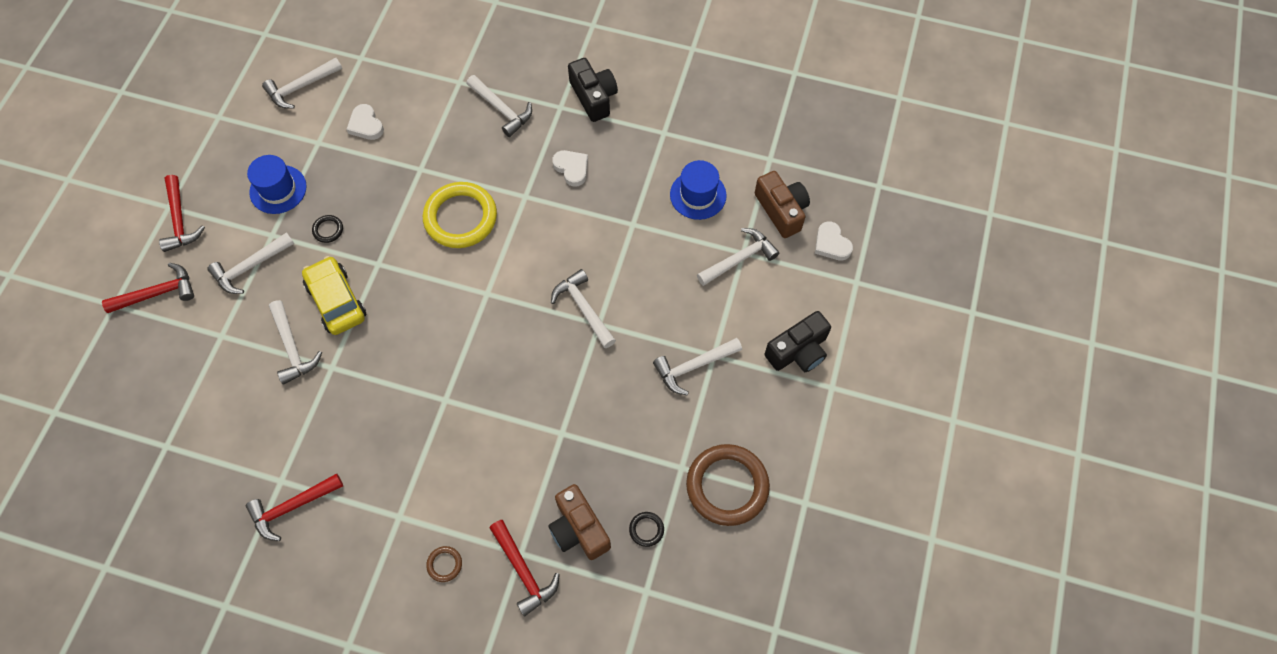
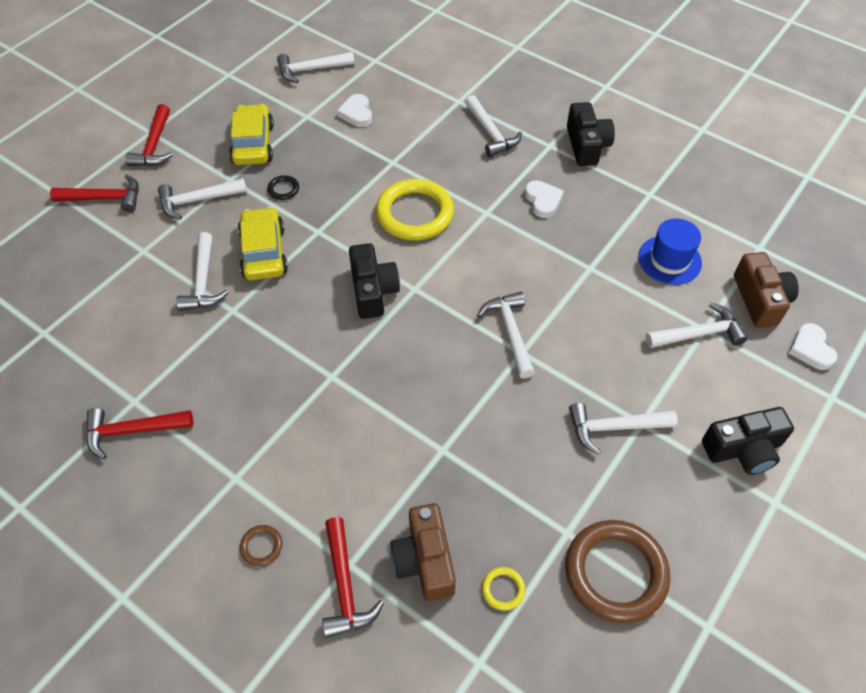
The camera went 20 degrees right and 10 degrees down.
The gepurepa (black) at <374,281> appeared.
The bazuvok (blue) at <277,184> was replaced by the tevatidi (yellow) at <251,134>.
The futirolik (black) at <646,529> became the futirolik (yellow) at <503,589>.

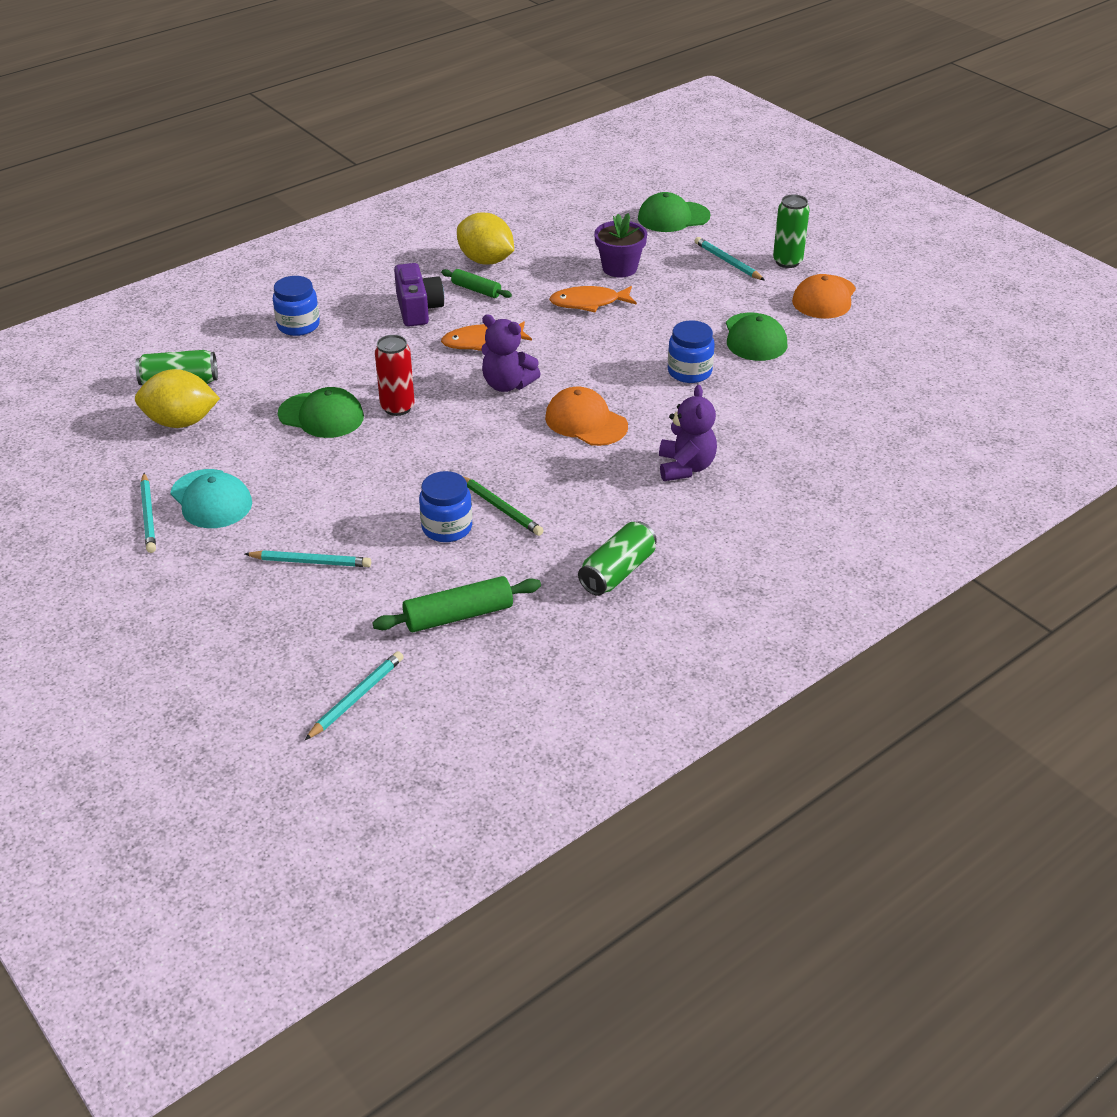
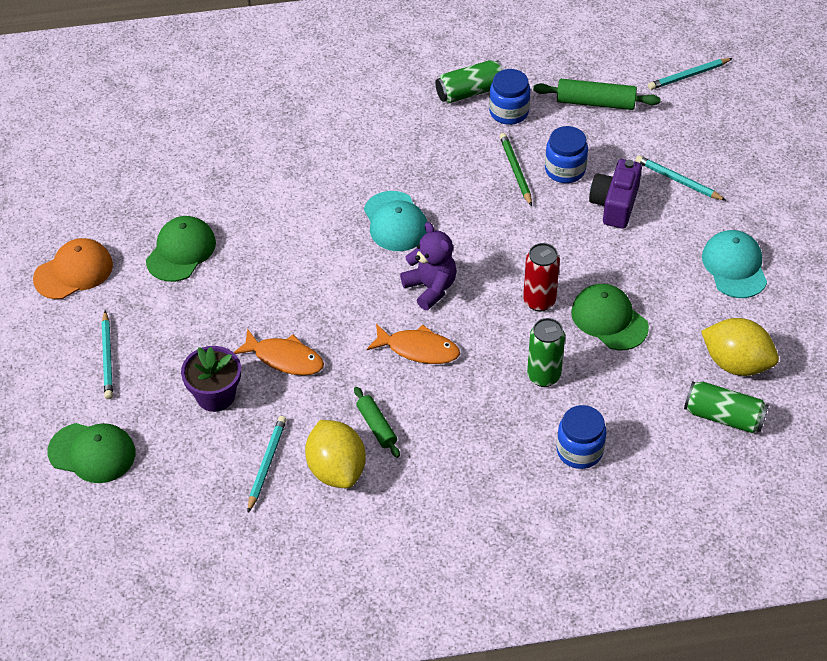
The camera went 150 degrees left and 10 degrees up.
The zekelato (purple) at <688,433> disappeared.
The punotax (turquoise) moved from <148,513> to <267,464>.
The gepurepa (purple) moved from <419,295> to <615,194>.
The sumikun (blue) moved from <691,352> to <509,97>.
The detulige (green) moved from <791,231> to <546,352>.
The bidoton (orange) at <586,416> became the bidoton (turquoise) at <395,221>.

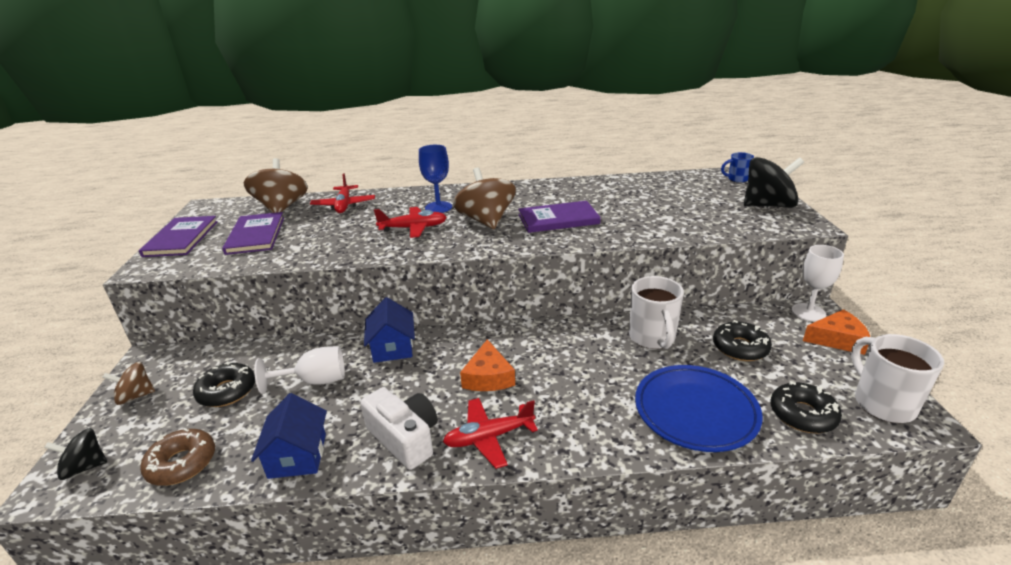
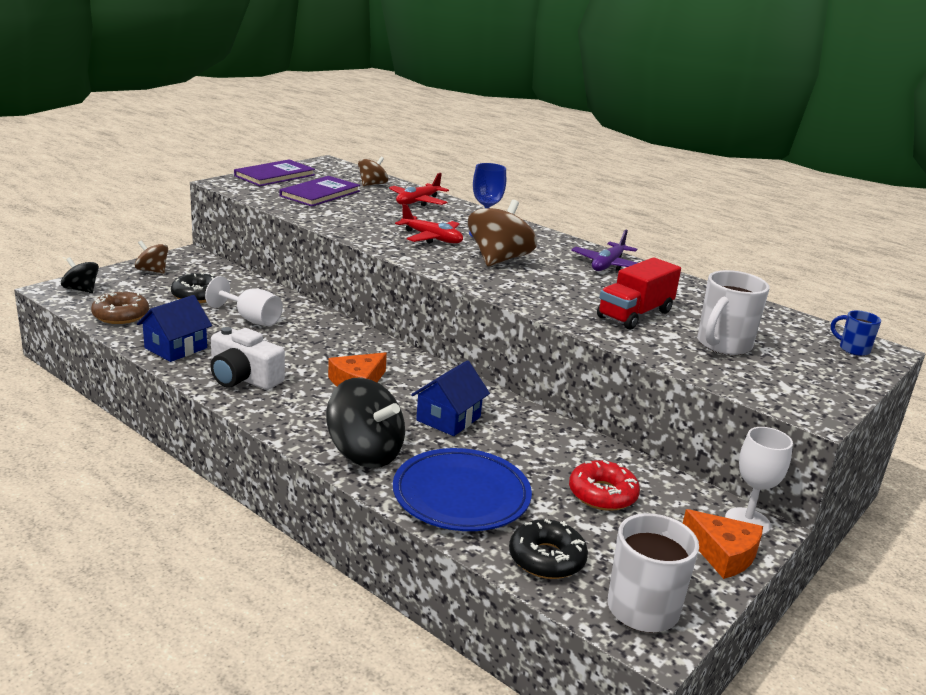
The camera went 40 degrees right and 5 degrees down.
The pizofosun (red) at <490,433> disappeared.
The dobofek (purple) at <559,217> disappeared.
The pizofosun (purple) at <604,250> appeared.
The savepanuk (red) at <639,293> appeared.
The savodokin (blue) moved from <389,330> to <450,398>.
The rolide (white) moved from <656,312> to <733,312>.
The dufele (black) moved from <774,182> to <365,423>.
The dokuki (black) at <742,340> became the dokuki (red) at <604,485>.
The gepurepa (white) at <399,428> turned 120 degrees clockwise.
The dufele (brown) at <276,185> changed to 0.57 times the size.

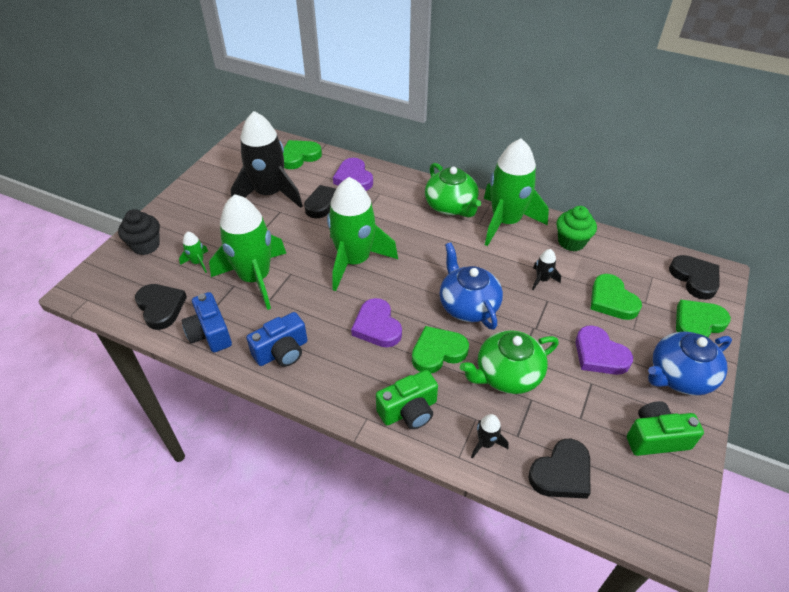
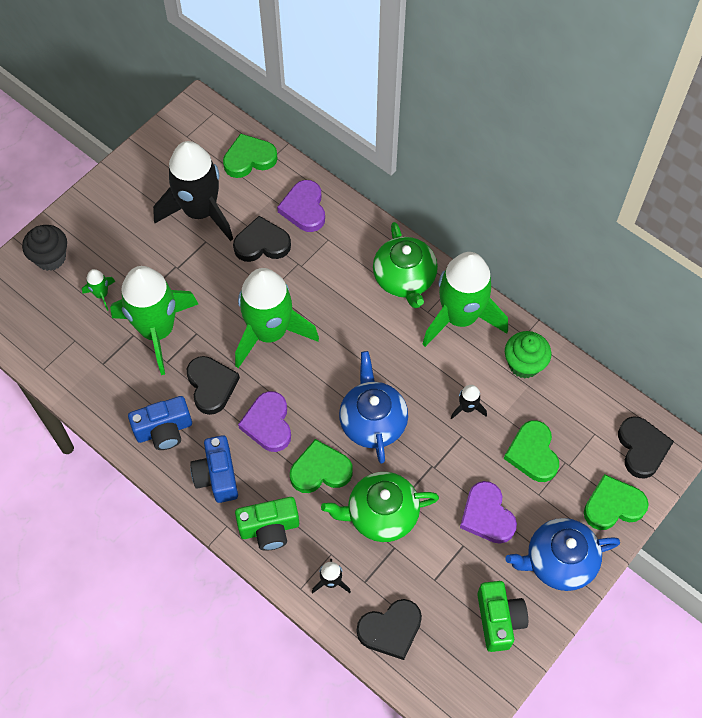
The camera went 15 degrees right and 15 degrees up.
The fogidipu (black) moved from <161,307> to <213,385>.
The gepurepa (blue) moved from <207,322> to <214,469>.
The gepurepa (green) at <665,428> turned 75 degrees clockwise.

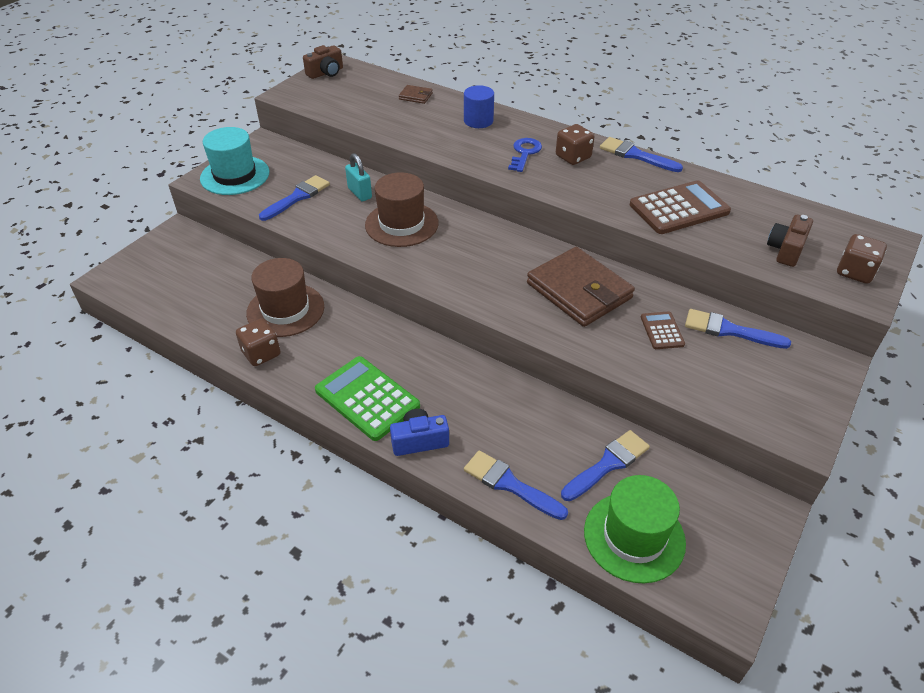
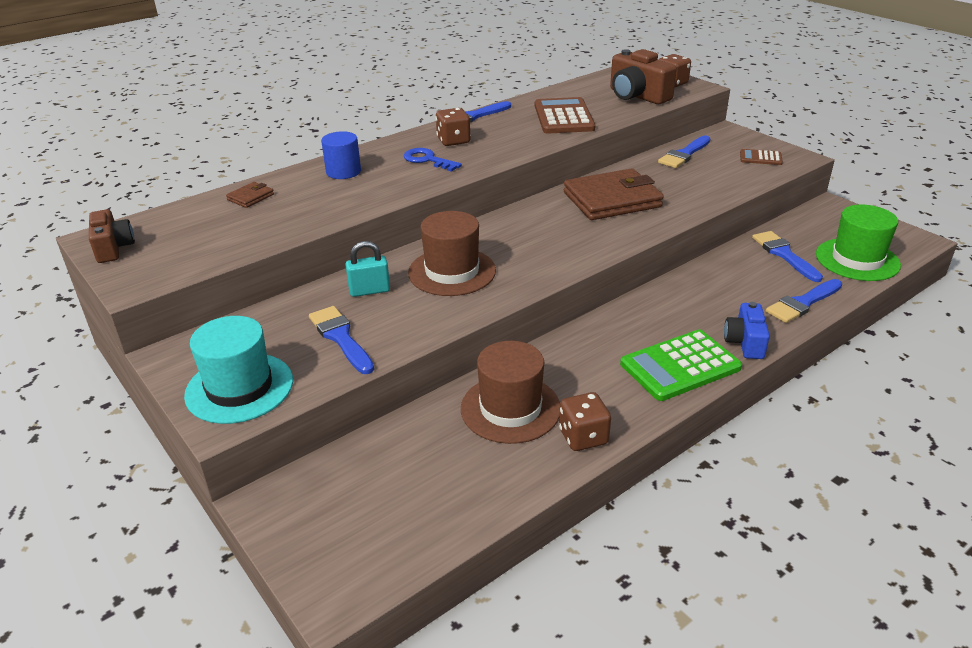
The camera went 70 degrees left and 10 degrees down.
The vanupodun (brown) moved from <663,330> to <761,157>.
The gepurepa (brown) at <790,241> changed to 1.59 times the size.

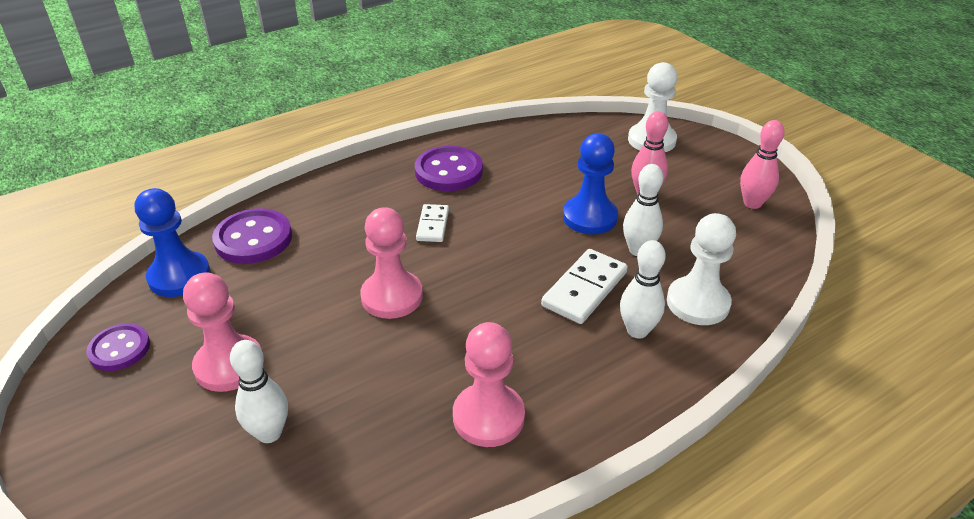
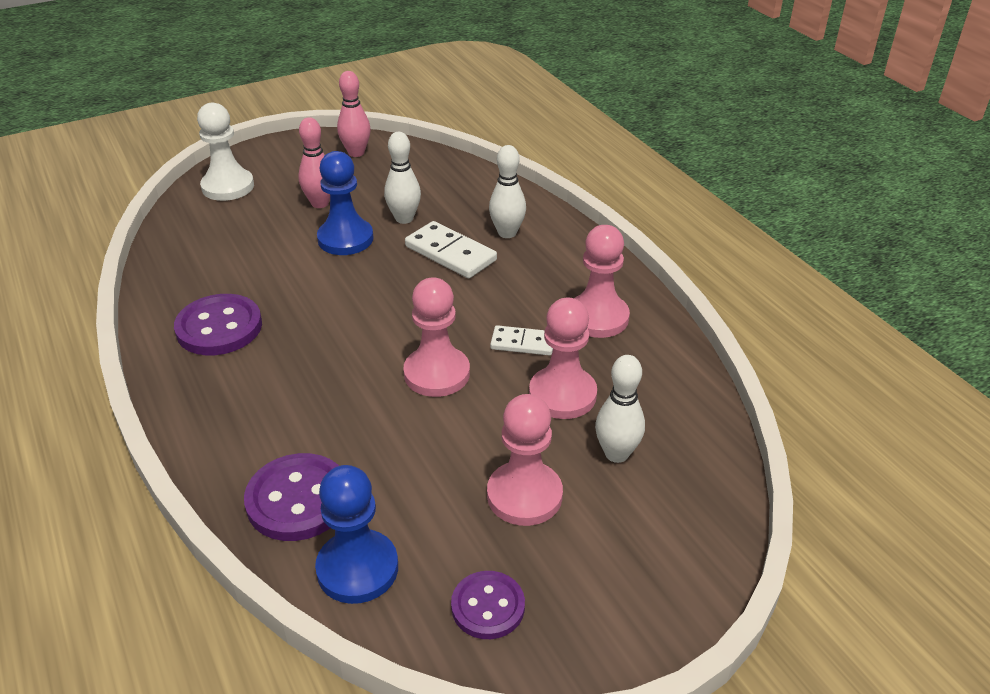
The camera went 85 degrees left and 0 degrees up.
The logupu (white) at <701,269> disappeared.
The logupu (pink) at <563,358> appeared.
The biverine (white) moved from <432,223> to <521,340>.

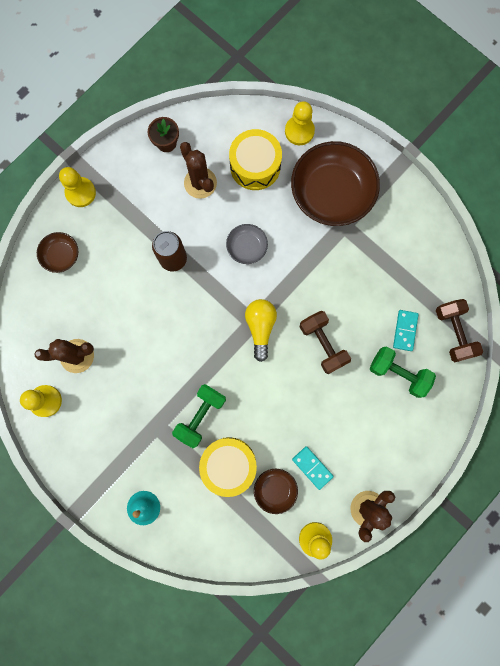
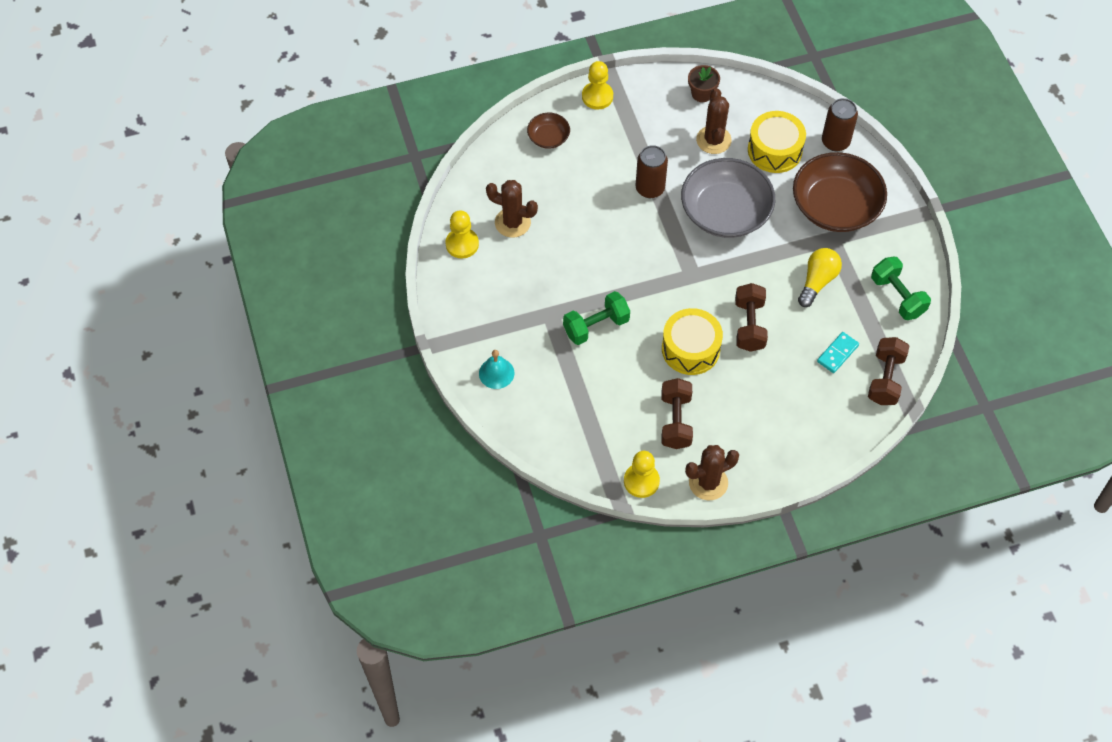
The camera went 30 degrees right and 20 degrees down.
The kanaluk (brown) at <276,491> disappeared.
The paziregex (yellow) moved from <228,467> to <692,341>.
The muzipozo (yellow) moved from <261,330> to <820,277>.
The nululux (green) moved from <403,372> to <901,288>.
The logupu (yellow) at <300,123> was replaced by the detulige (brown) at <840,124>.
The biverine (turquoise) at <313,468> was replaced by the nululux (brown) at <677,413>.
The kanaluk (grey) at <247,244> changed to 2.11 times the size.

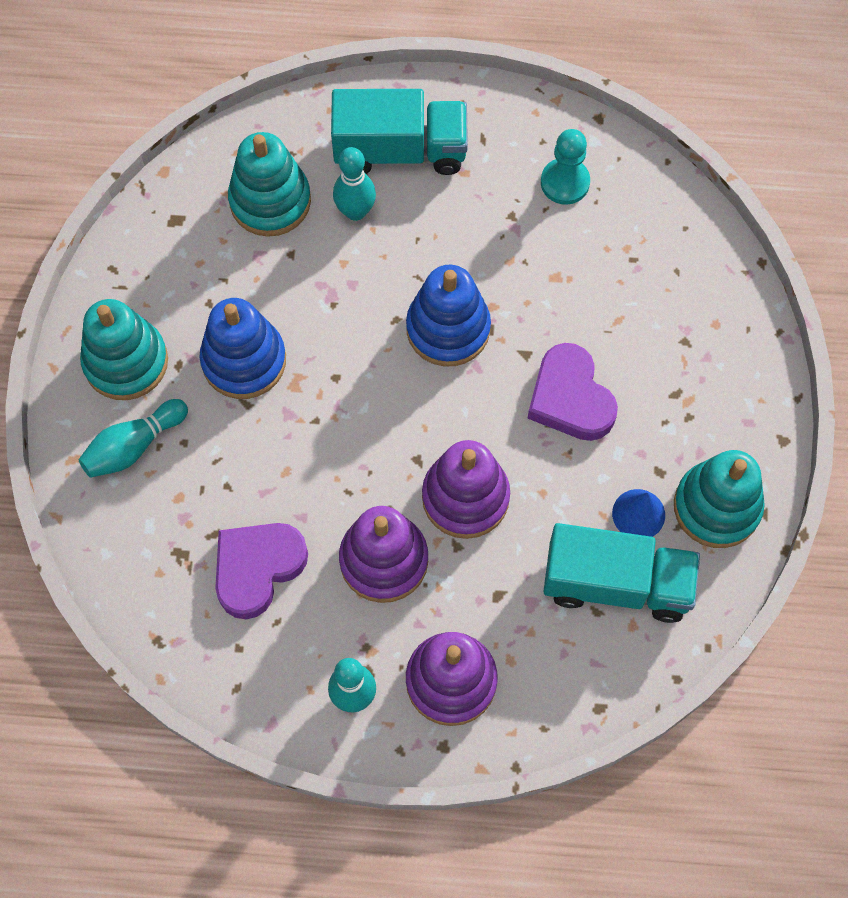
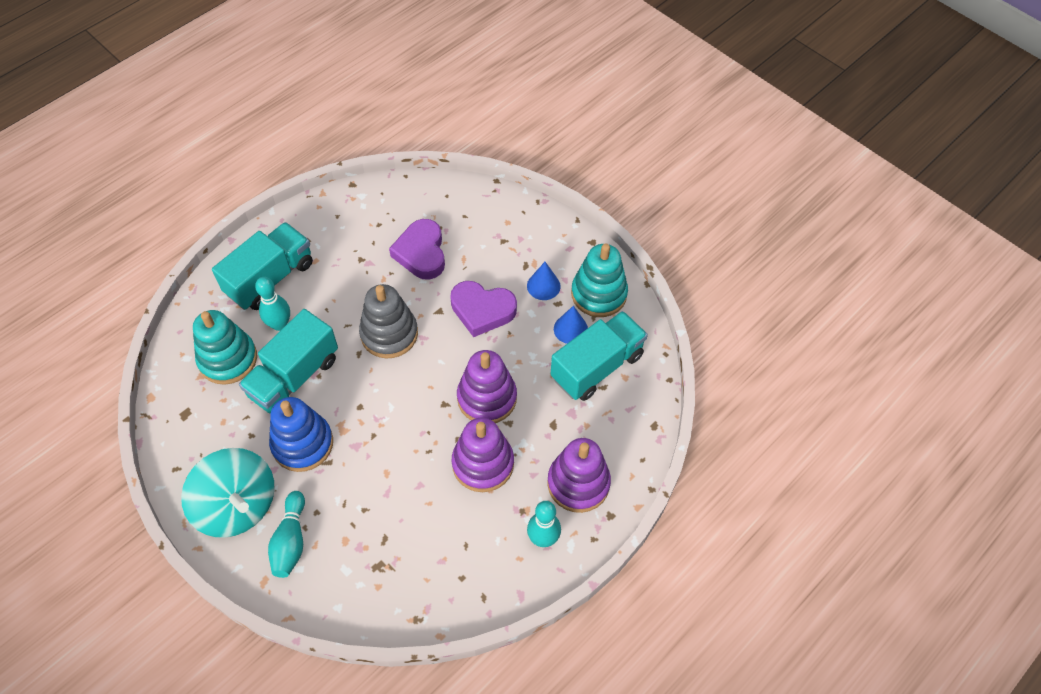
The camera went 50 degrees left and 10 degrees down.
The logupu (turquoise) at <565,167> disappeared.
The savepanuk (turquoise) at <288,361> appeared.
The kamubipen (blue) at <544,281> appeared.
The fogidipu (purple) moved from <261,571> to <417,249>.
The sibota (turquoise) at <124,349> was replaced by the dufele (turquoise) at <228,493>.
The sibota (blue) at <448,315> became the sibota (grey) at <388,321>.

